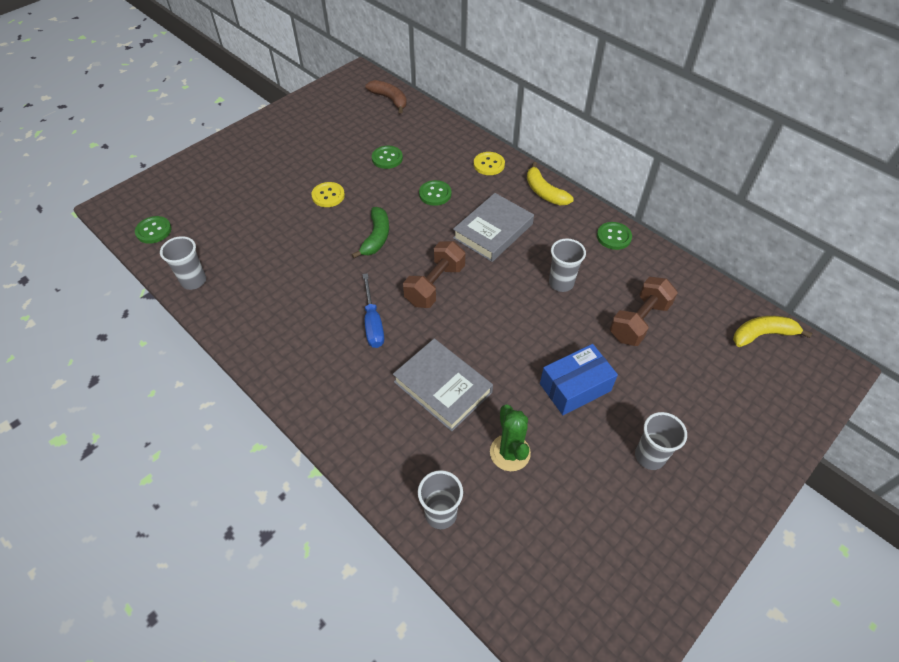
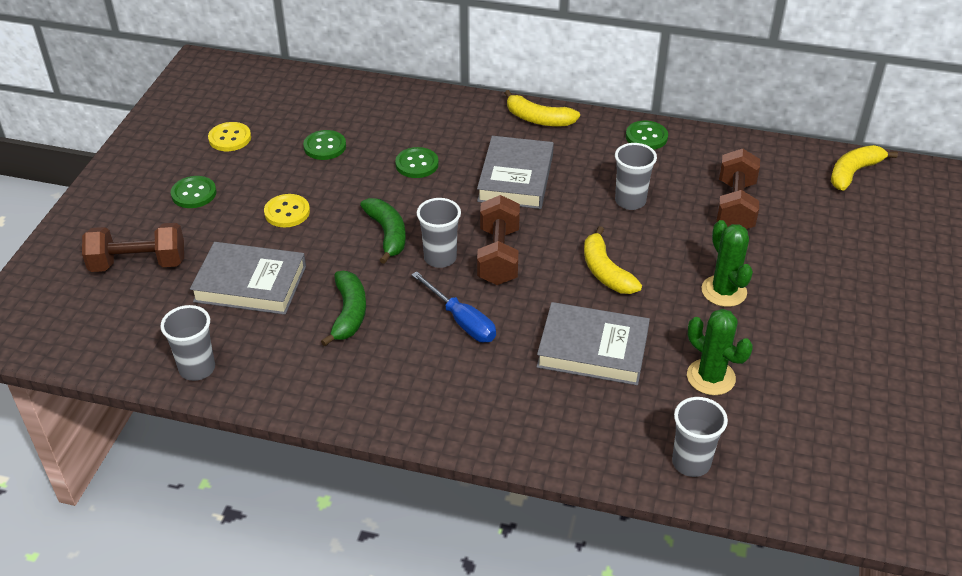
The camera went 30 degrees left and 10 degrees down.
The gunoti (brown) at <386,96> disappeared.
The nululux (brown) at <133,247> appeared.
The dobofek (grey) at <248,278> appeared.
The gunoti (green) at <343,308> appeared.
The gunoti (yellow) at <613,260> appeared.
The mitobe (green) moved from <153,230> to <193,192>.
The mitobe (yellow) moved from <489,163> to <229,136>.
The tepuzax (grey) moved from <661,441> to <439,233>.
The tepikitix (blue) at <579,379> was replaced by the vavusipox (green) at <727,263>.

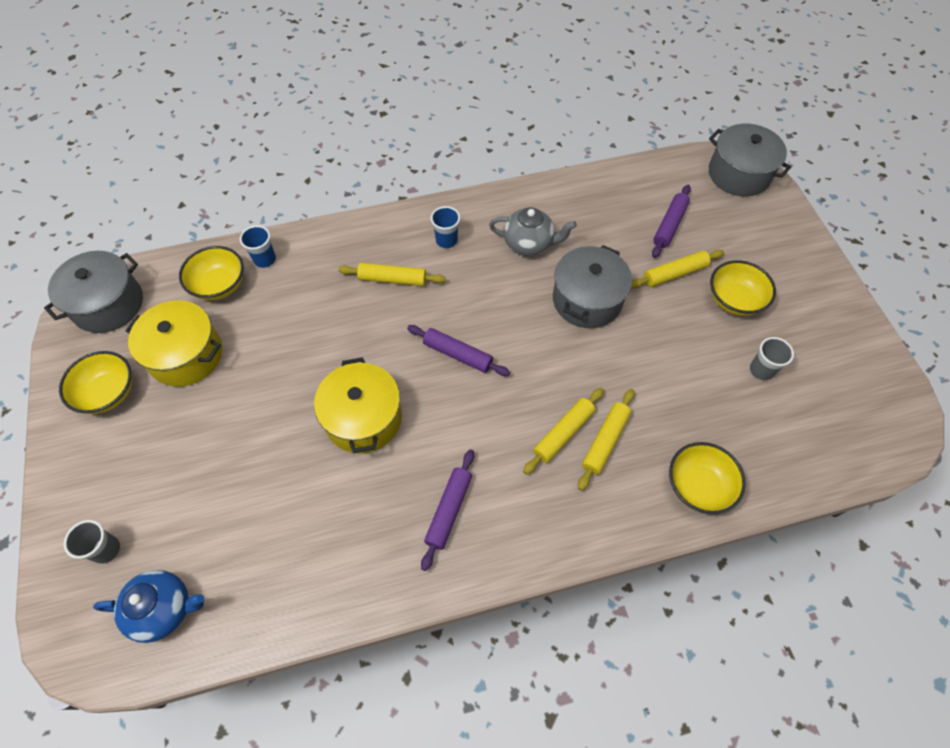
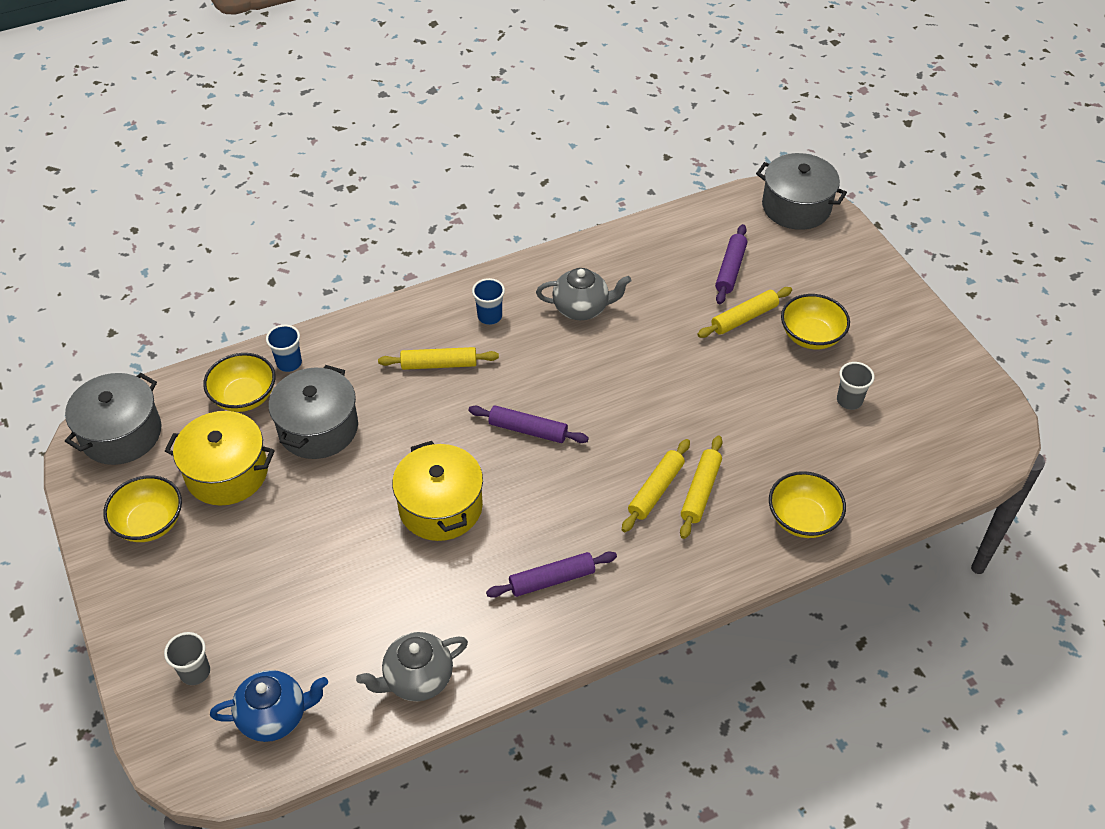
The camera went 10 degrees left and 10 degrees down.
The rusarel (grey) at <412,666> appeared.
The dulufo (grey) moved from <592,286> to <313,412>.
The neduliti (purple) at <447,510> turned 60 degrees clockwise.

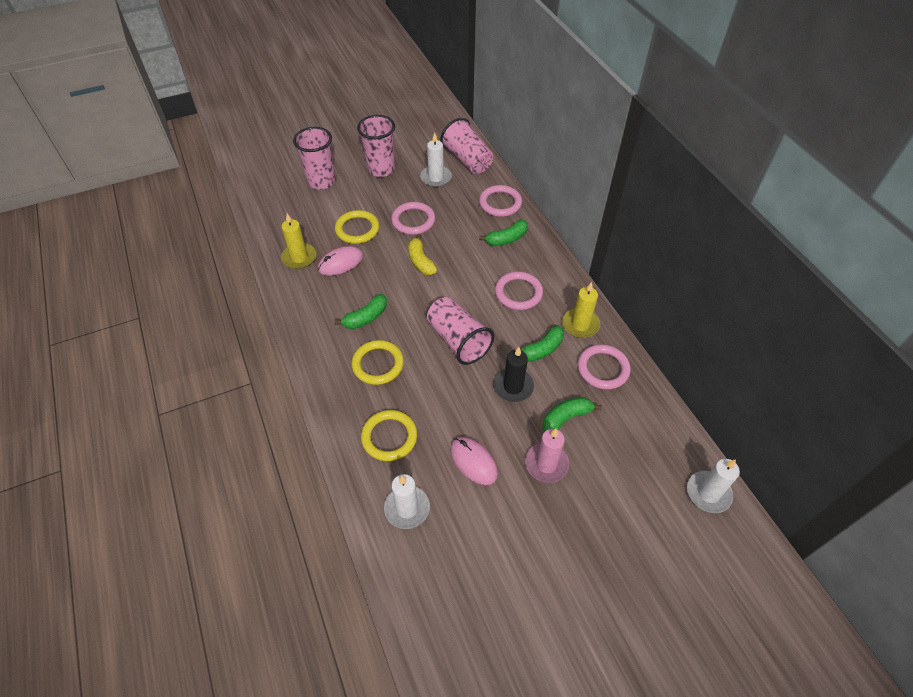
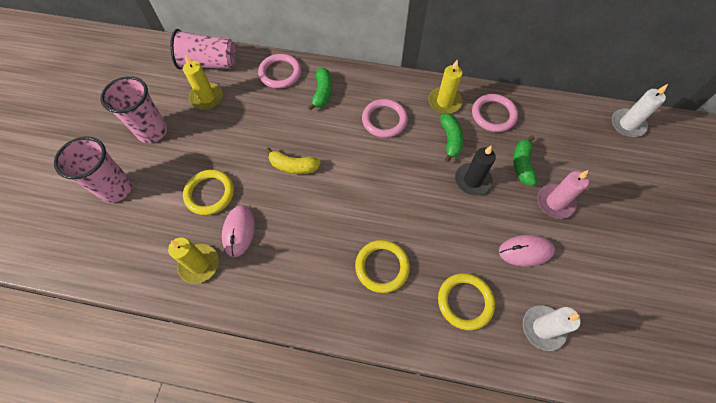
The camera went 55 degrees left and 10 degrees up.
The gunoti (green) at <360,311> disappeared.
The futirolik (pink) at <413,218> disappeared.
The tepuzax (pink) at <460,331> disappeared.
The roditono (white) at <436,159> became the roditono (yellow) at <203,82>.

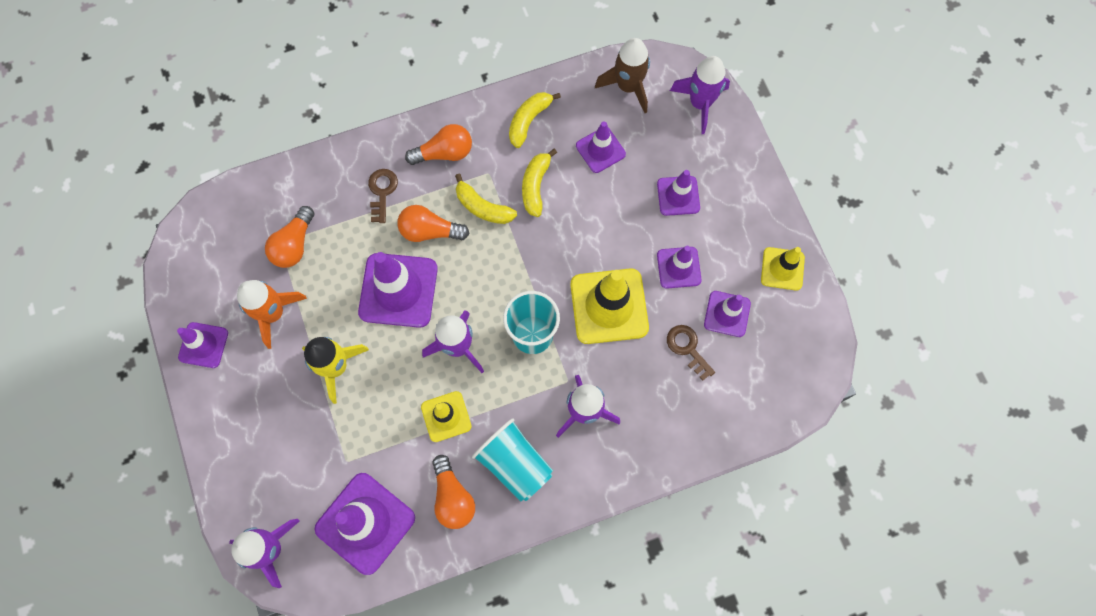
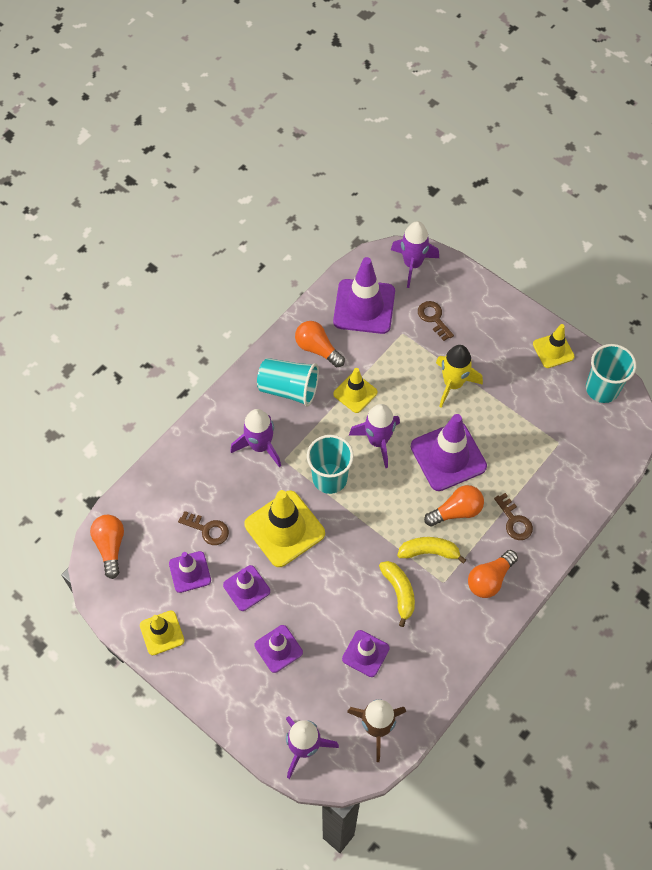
The camera went 150 degrees right and 10 degrees down.
The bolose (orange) at <272,314> disappeared.
The gunoti (yellow) at <535,120> disappeared.
The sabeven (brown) at <436,321> appeared.
The tepuzax (turquoise) at <611,373> appeared.
The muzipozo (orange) moved from <289,237> to <107,547>.
The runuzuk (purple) at <202,345> became the runuzuk (yellow) at <554,346>.

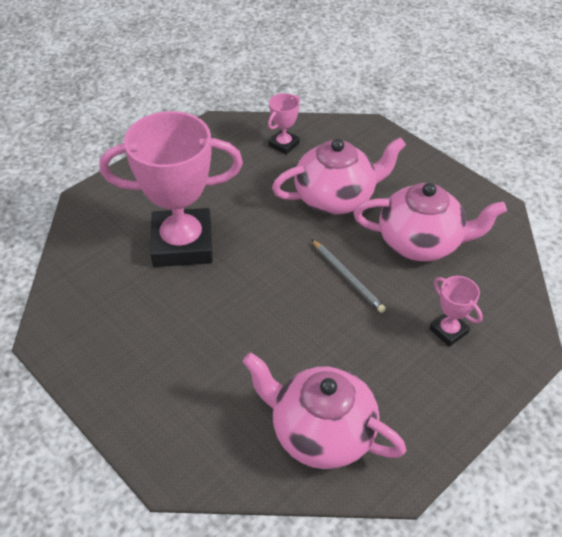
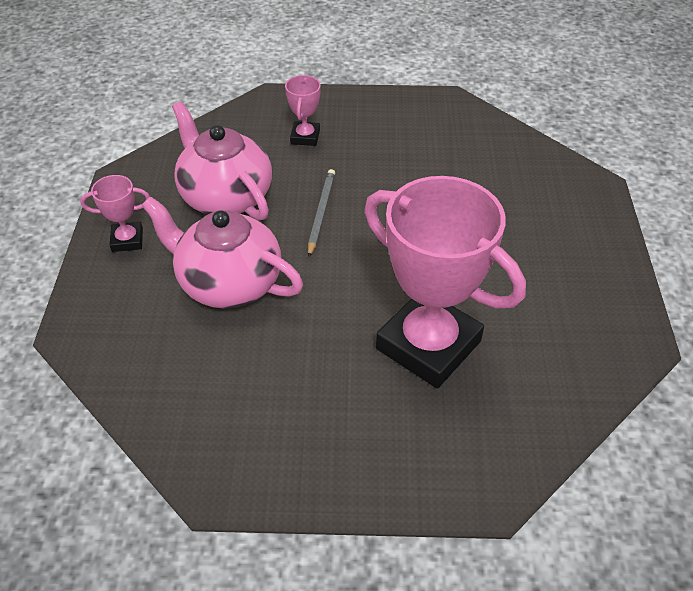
The camera went 135 degrees left and 0 degrees up.
The rusarel (pink) at <324,410> disappeared.
The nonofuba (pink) moved from <284,124> to <115,213>.

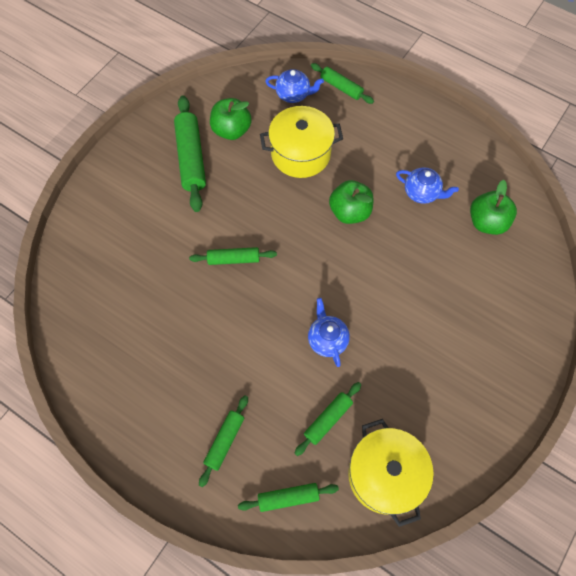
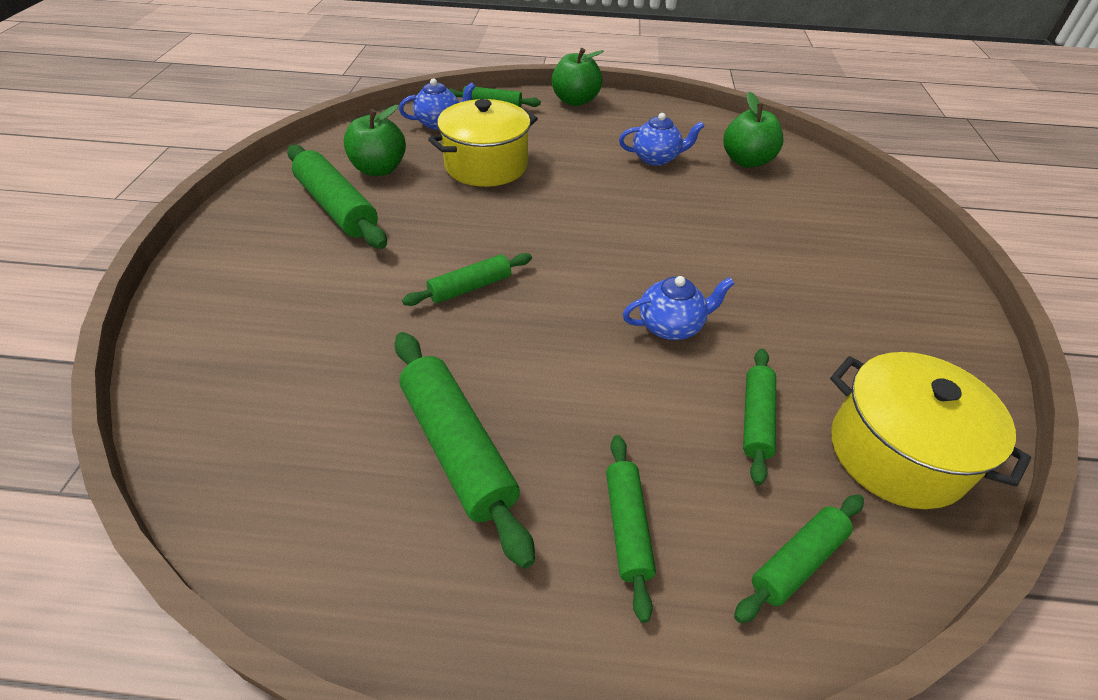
The camera went 30 degrees left and 20 degrees down.
The neduliti (green) at <464,450> appeared.
The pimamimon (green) moved from <351,202> to <578,77>.
The rusarel (blue) at <329,332> turned 120 degrees clockwise.

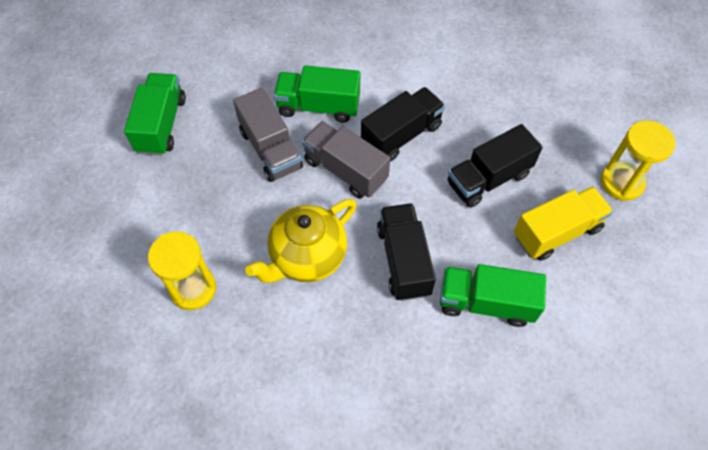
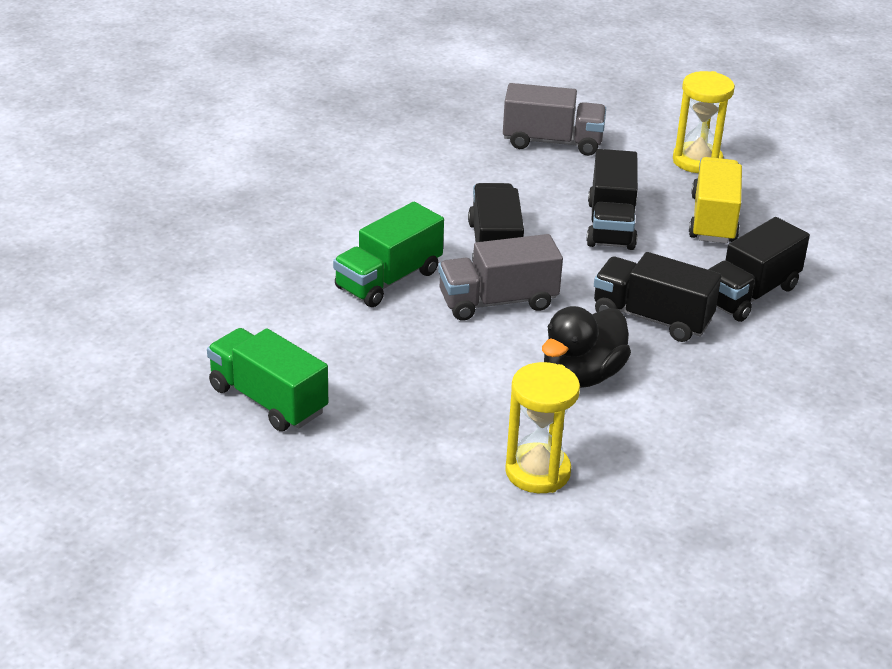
The camera went 55 degrees left and 25 degrees down.
The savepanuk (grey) moved from <268,135> to <554,119>.
The rusarel (yellow) at <301,241> was replaced by the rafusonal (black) at <586,347>.
The savepanuk (green) at <493,295> became the savepanuk (black) at <759,269>.

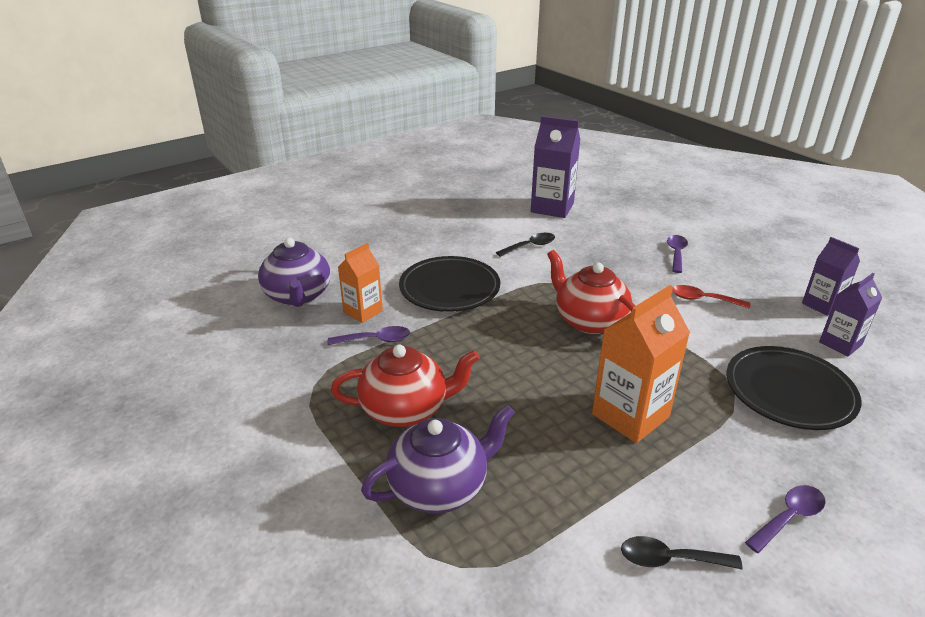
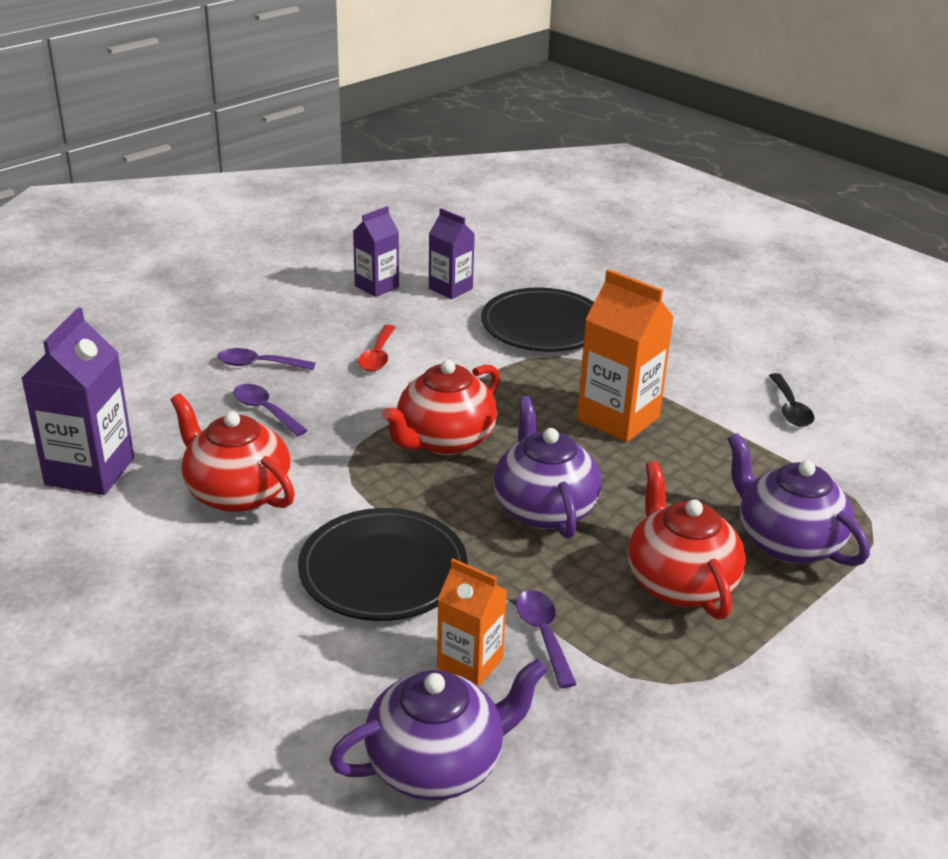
The camera went 100 degrees left and 0 degrees up.
The rusarel (purple) at <547,467> appeared.
The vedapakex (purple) moved from <785,519> to <270,410>.
The vedapakex (black) at <525,245> was replaced by the rusarel (red) at <232,453>.

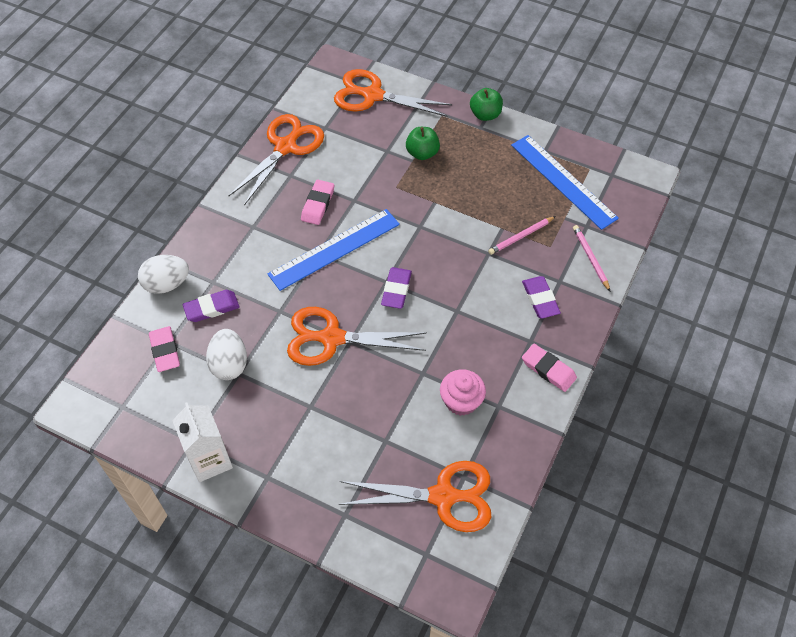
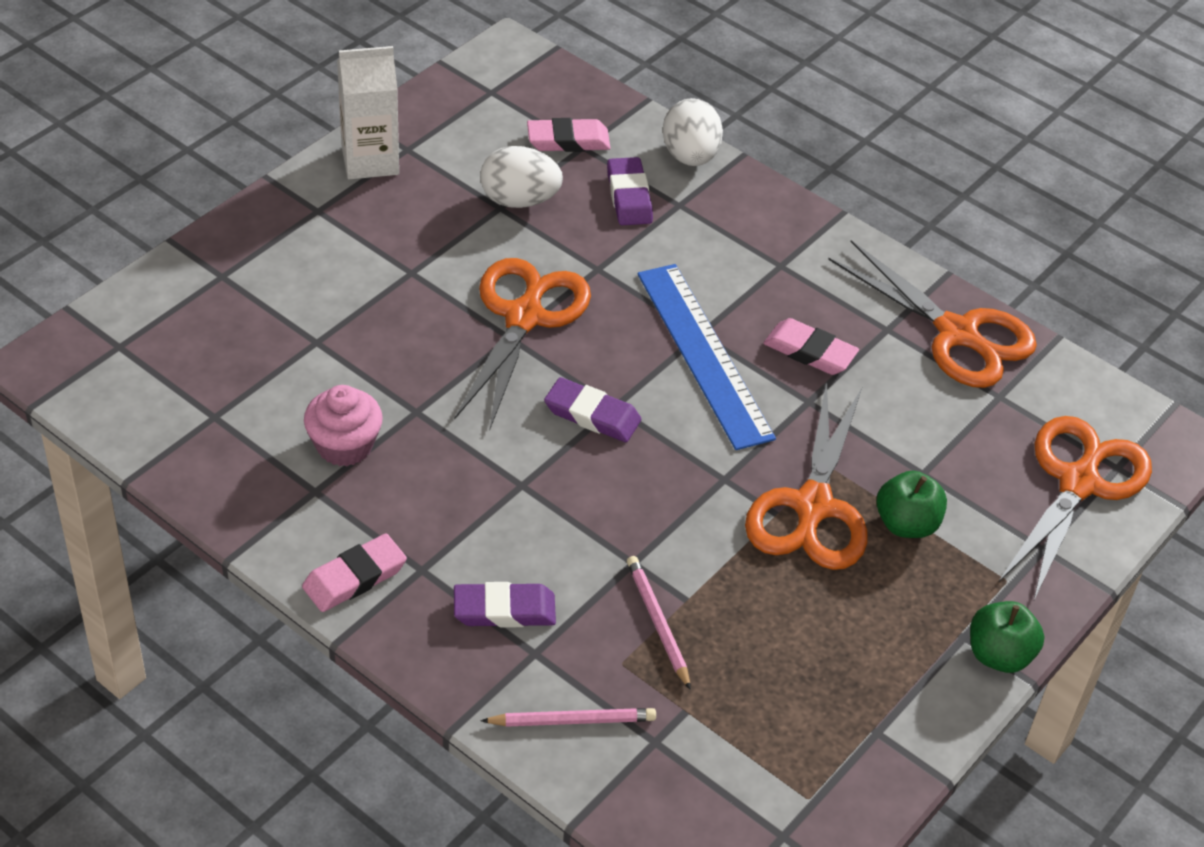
The camera went 100 degrees right and 10 degrees down.
The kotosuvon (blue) at <565,182> disappeared.
The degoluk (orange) moved from <415,496> to <806,476>.

